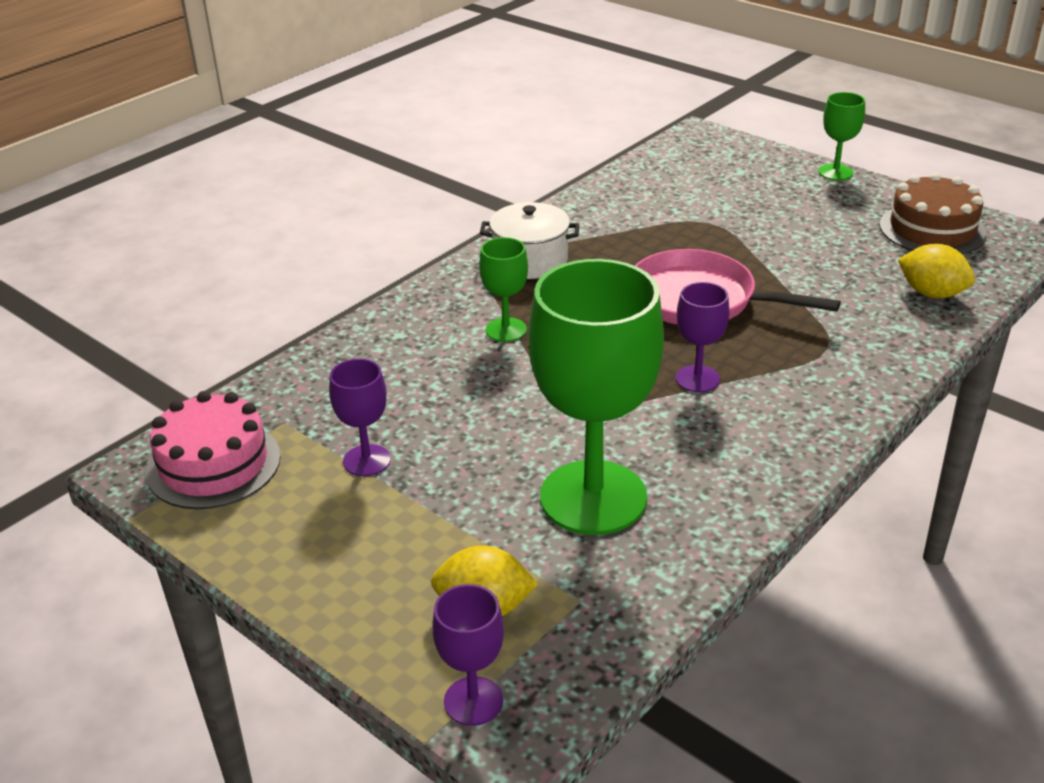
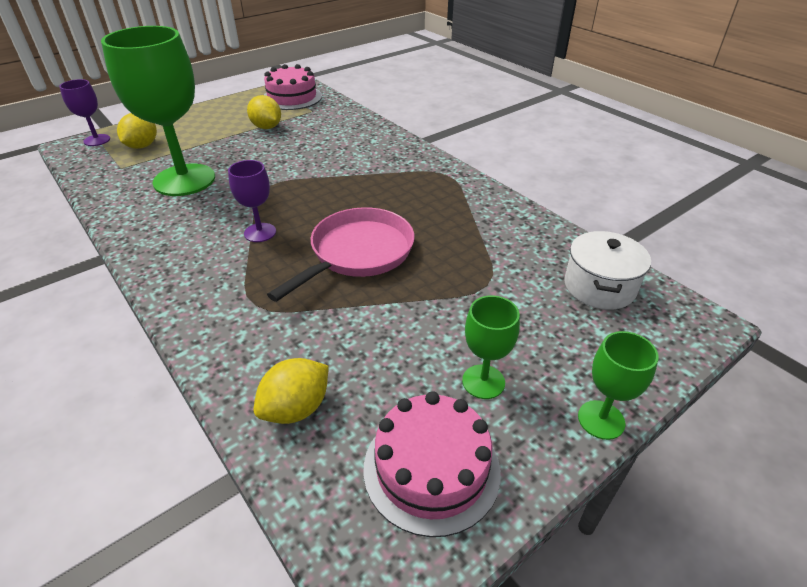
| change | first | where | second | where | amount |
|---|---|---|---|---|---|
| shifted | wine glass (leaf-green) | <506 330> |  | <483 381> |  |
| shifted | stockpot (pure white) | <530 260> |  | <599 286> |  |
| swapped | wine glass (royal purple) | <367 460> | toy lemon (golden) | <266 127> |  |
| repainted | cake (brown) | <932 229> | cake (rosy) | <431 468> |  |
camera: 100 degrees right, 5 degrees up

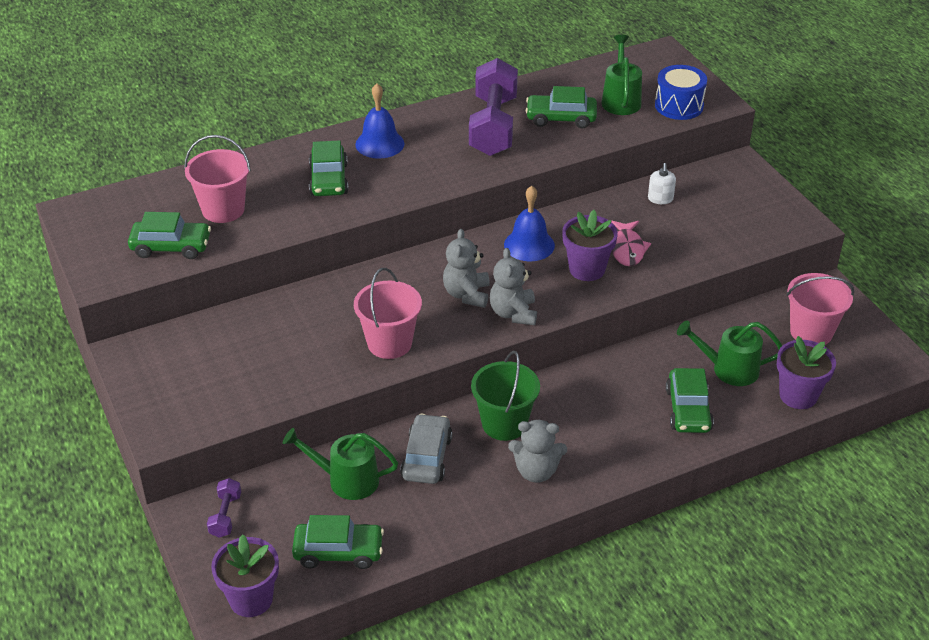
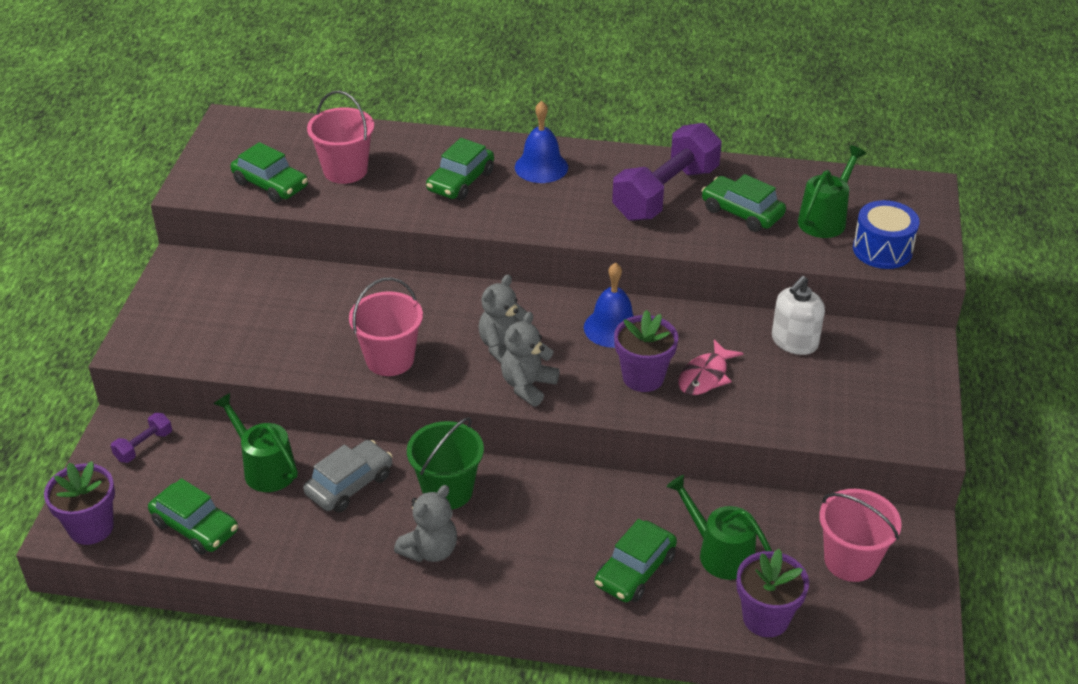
| change | first | where | second | where | amount |
|---|---|---|---|---|---|
| rotated | teddy bear (gray) | <536 471> |  | <430 550> | 90 degrees counterclockwise |
| scaled | pump bottle (pure white) | <660 199> |  | <794 341> | x1.61 |
camera: 35 degrees right, 0 degrees up

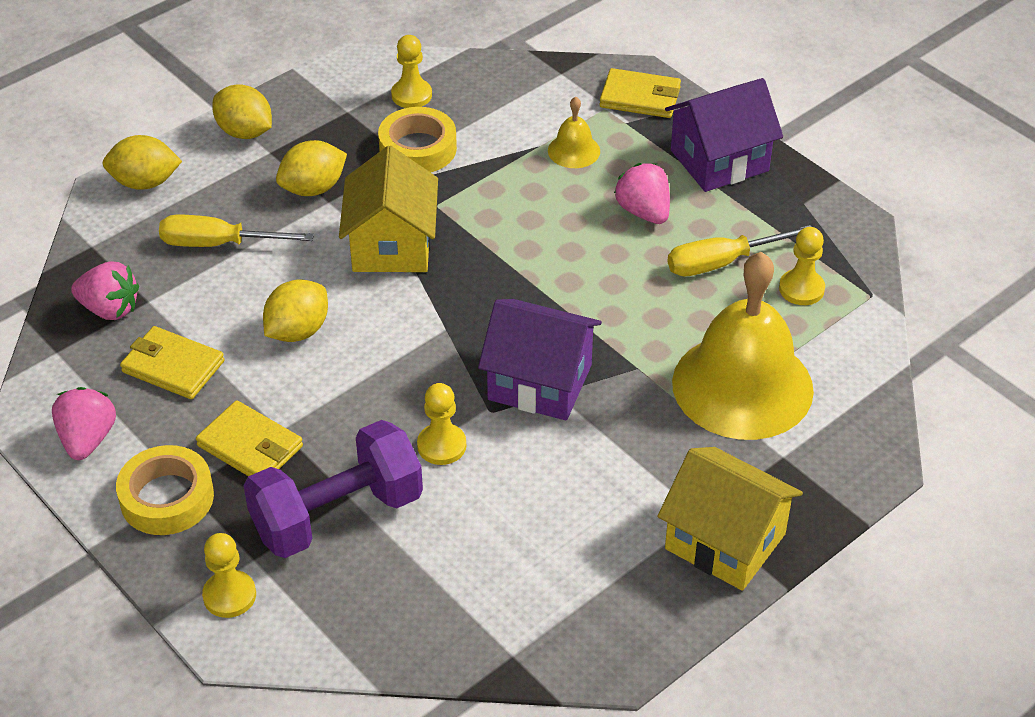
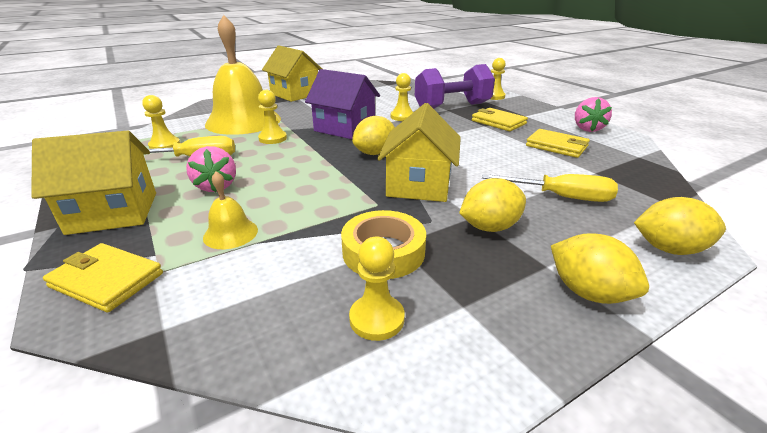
| change | first | where | second | where | amount |
|---|---|---|---|---|---|
| gone | toy strawberry (rosy) | <109 309> |  |  |  |
| gone | tape (golden) | <167 498> |  |  |  |
| new |  |  | chess pawn (golden) | <273 138> |  |
| shifted | toy lemon (golden) | <298 331> |  | <375 153> |  |
| repainted | house (royal purple) | <719 160> | house (golden) | <113 212> |  |
camera: 170 degrees left, 15 degrees down

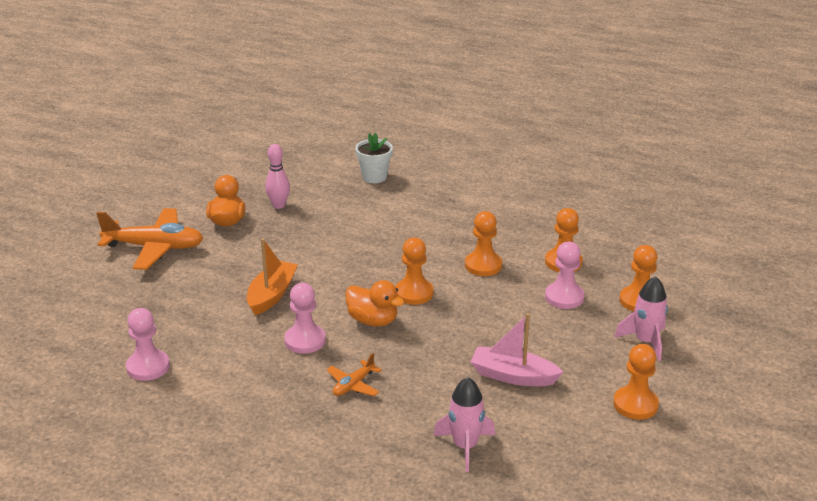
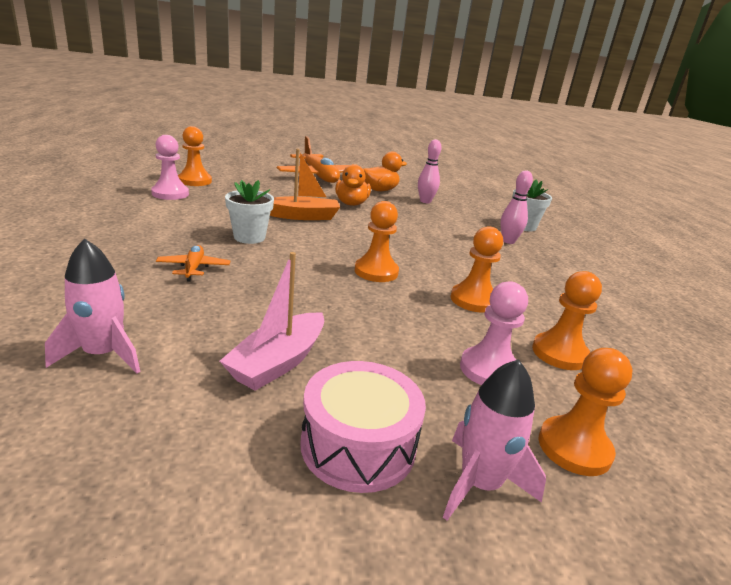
| change | first | where | second | where | amount |
|---|---|---|---|---|---|
| new |  |  | drum (rosy) | <358 445> |  |
| new |  |  | bowling pin (rosy) | <508 241> |  |
| shifted | duck (orange-coloured) | <373 320> |  | <351 204> |  |
| shifted | chess pawn (orange-coloured) | <635 404> |  | <195 181> |  |
| swapped | chess pawn (rosy) | <305 340> | flower pot (pure white) | <249 237> |  |
| rotated | aeroplane (orange-coloured) | <353 385> |  | <193 268> | 75 degrees clockwise |
| rotated | sailboat (rosy) | <513 376> |  | <278 362> | 135 degrees counterclockwise |
camera: 55 degrees right, 5 degrees down

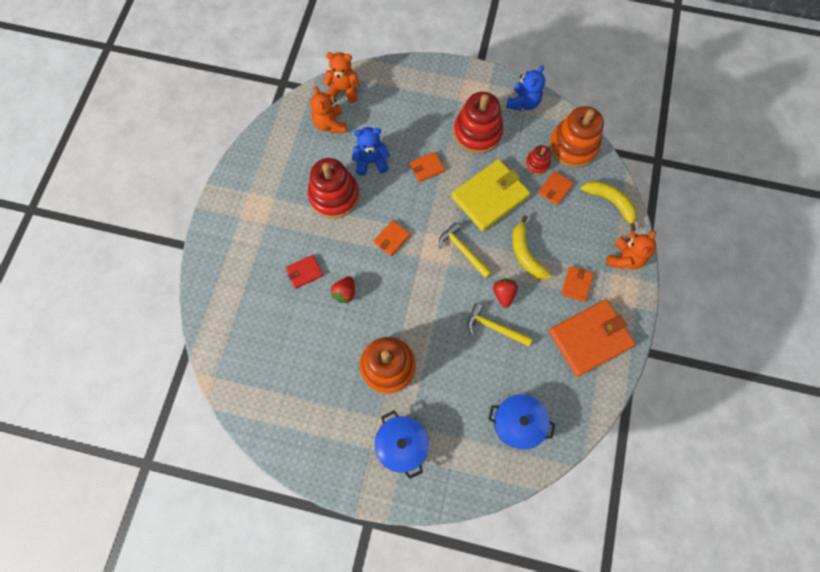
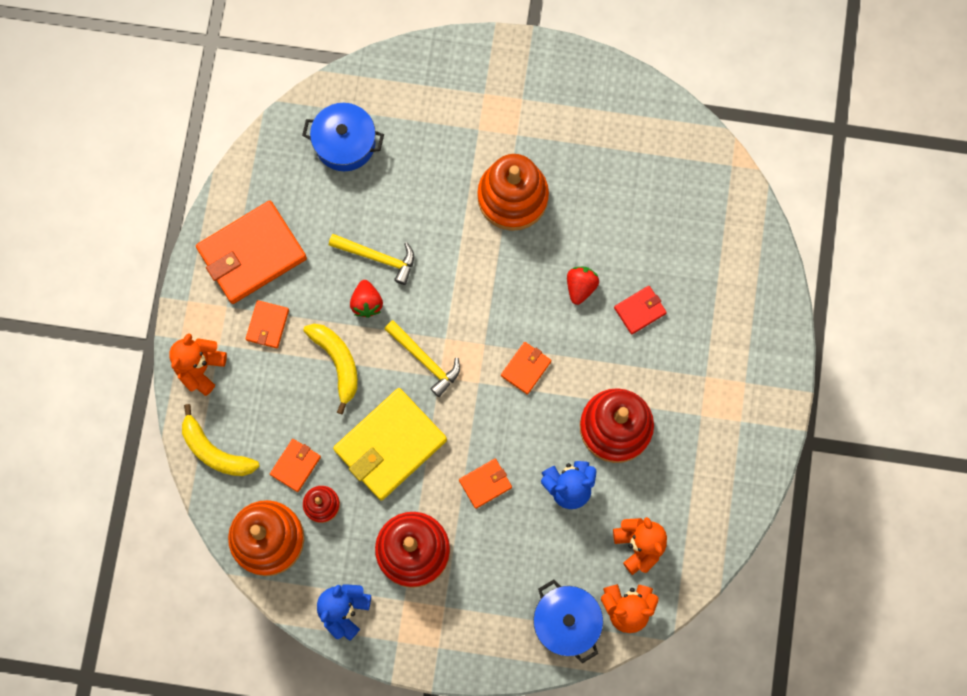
| change | first | where | second | where | amount |
|---|---|---|---|---|---|
| shifted | stockpot (cobalt) | <401 444> |  | <566 622> |  |
camera: 175 degrees right, 5 degrees up

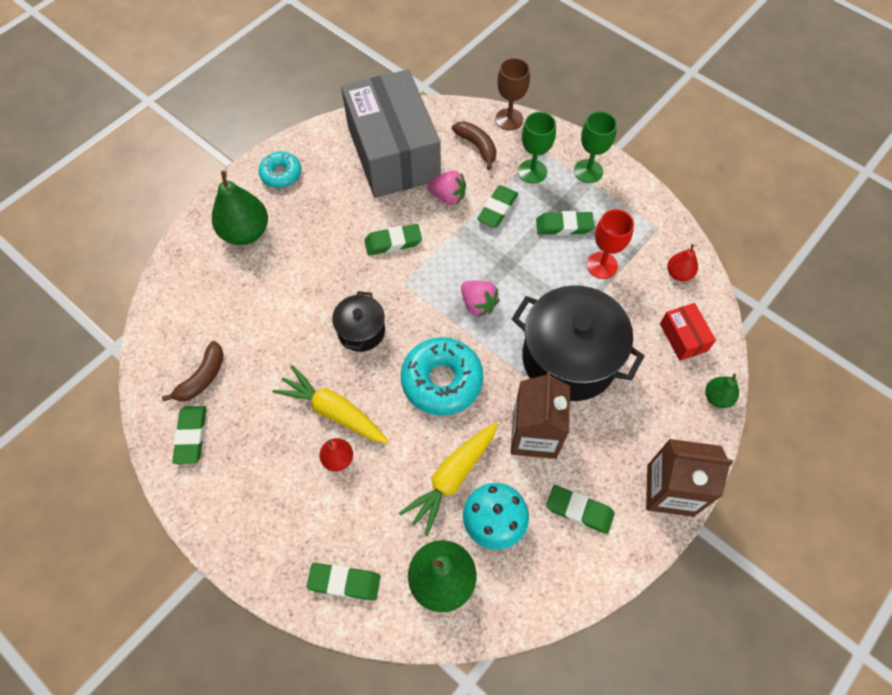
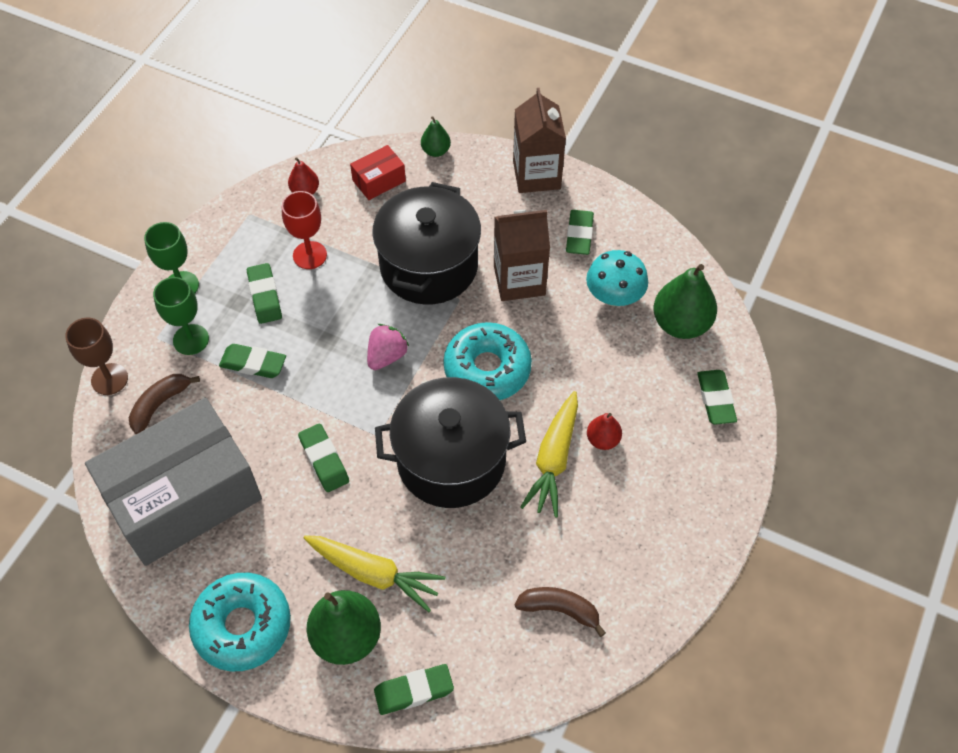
| change | first | where | second | where | amount |
|---|---|---|---|---|---|
| gone | toy strawberry (rosy) | <448 197> |  |  |  |
| shifted | gum eraser (leaf-green) | <191 436> |  | <414 691> |  |
| shifted | toy carrot (golden) | <452 478> |  | <374 574> |  |
| scaled | doughnut (teal) | <281 174> |  | <242 626> | x1.68 |
| scaled | stockpot (black) | <361 331> |  | <451 460> | x1.96 |
camera: 105 degrees left, 5 degrees down

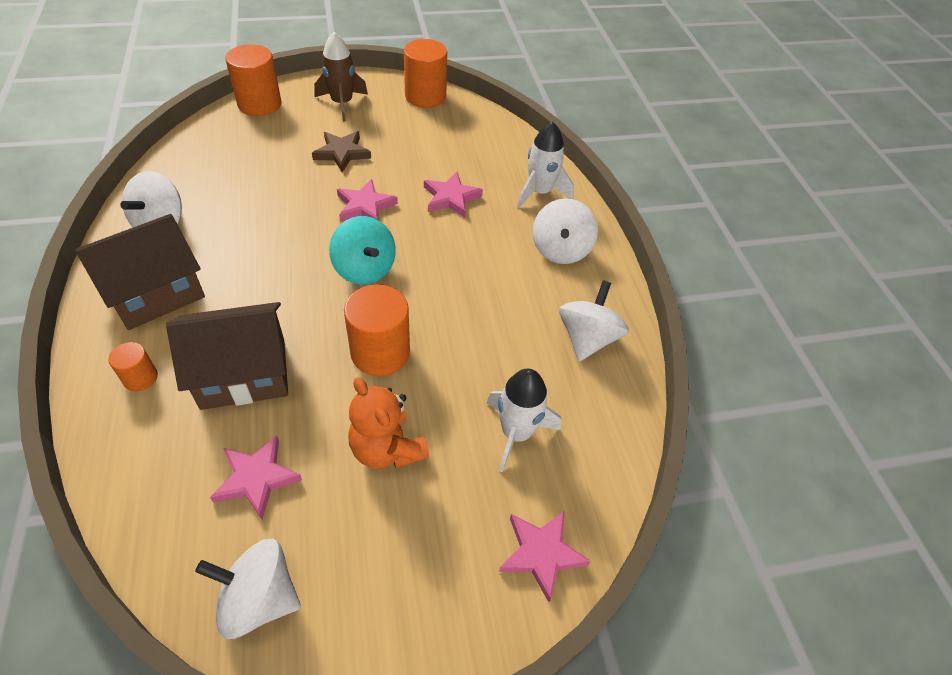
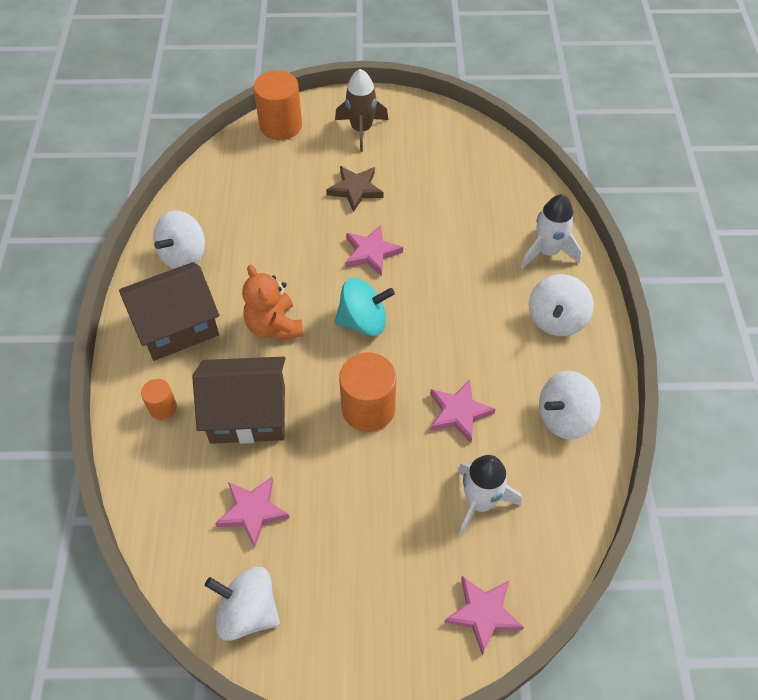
| change | first | where | second | where | amount |
|---|---|---|---|---|---|
| gone | solid cylinder (orange-coloured) | <425 96> |  |  |  |
| shifted | teddy bear (orange-coloured) | <387 449> |  | <274 326> |  |
| shifted | star shape (rosy) | <451 198> |  | <459 412> |  |
| rotated | spinning top (teal) | <364 269> |  | <363 321> | 75 degrees counterclockwise |
| rotated | spinning top (pure white) | <587 338> |  | <564 418> | 150 degrees counterclockwise |
camera: 15 degrees right, 5 degrees up

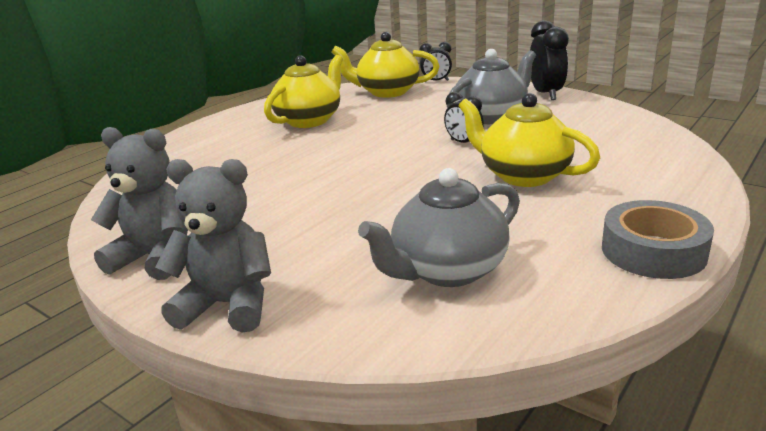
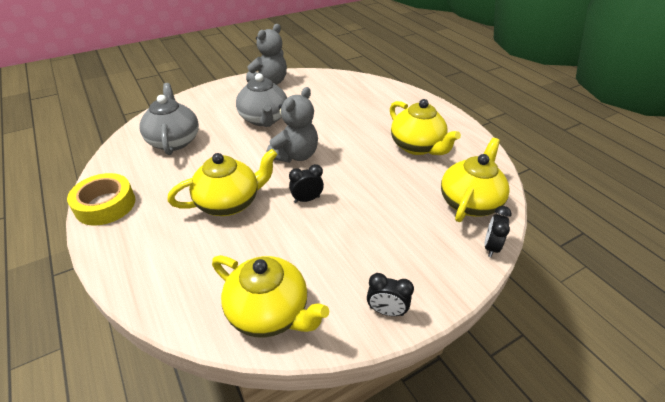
| change | first | where | second | where | amount |
|---|---|---|---|---|---|
| new |  |  | teapot (golden) | <269 312> |  |
| shifted | teddy bear (gray) | <228 305> |  | <295 155> |  |
| shifted | teapot (gray) | <491 116> |  | <264 119> |  |
| repainted | tape (gray) | <653 251> | tape (golden) | <105 205> |  |
| scaled | bedside clock (black) | <546 94> |  | <386 311> | x0.61 |
camera: 110 degrees right, 15 degrees up

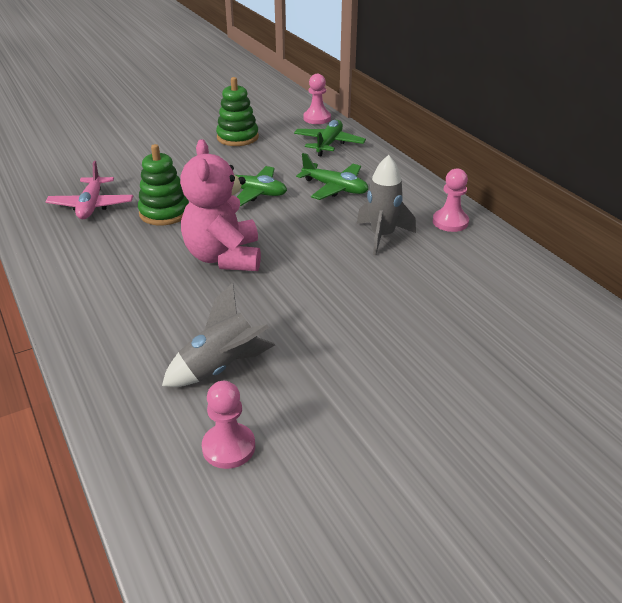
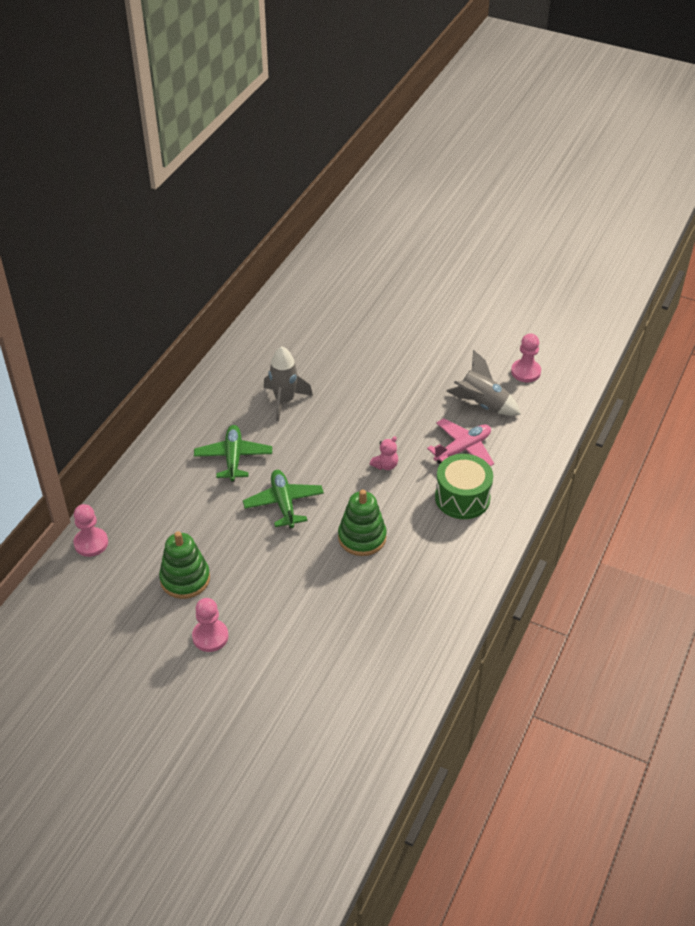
| change | first | where | second | where | amount |
|---|---|---|---|---|---|
| gone | aeroplane (leaf-green) | <329 144> |  |  |  |
| new |  |  | drum (leaf-green) | <462 498> |  |
| shifted | aeroplane (rosy) | <91 206> |  | <463 449> |  |
| shifted | chess pawn (rosy) | <450 222> |  | <210 636> |  |
| scaled | teddy bear (rosy) | <224 257> |  | <385 465> | x0.40 |
camera: 125 degrees left, 10 degrees up

